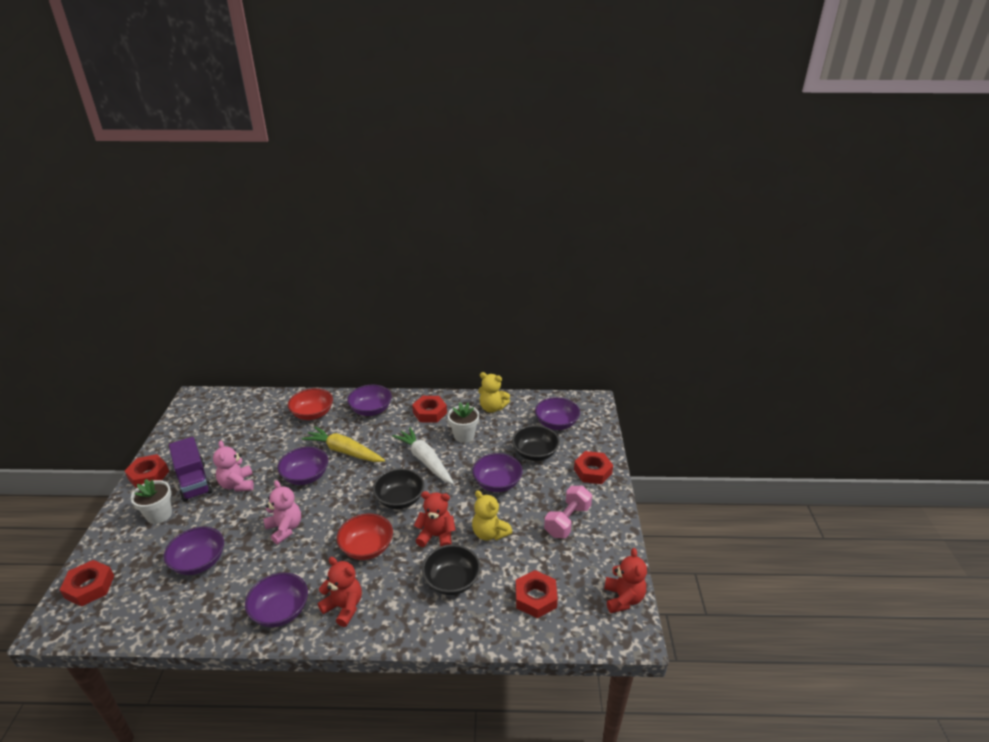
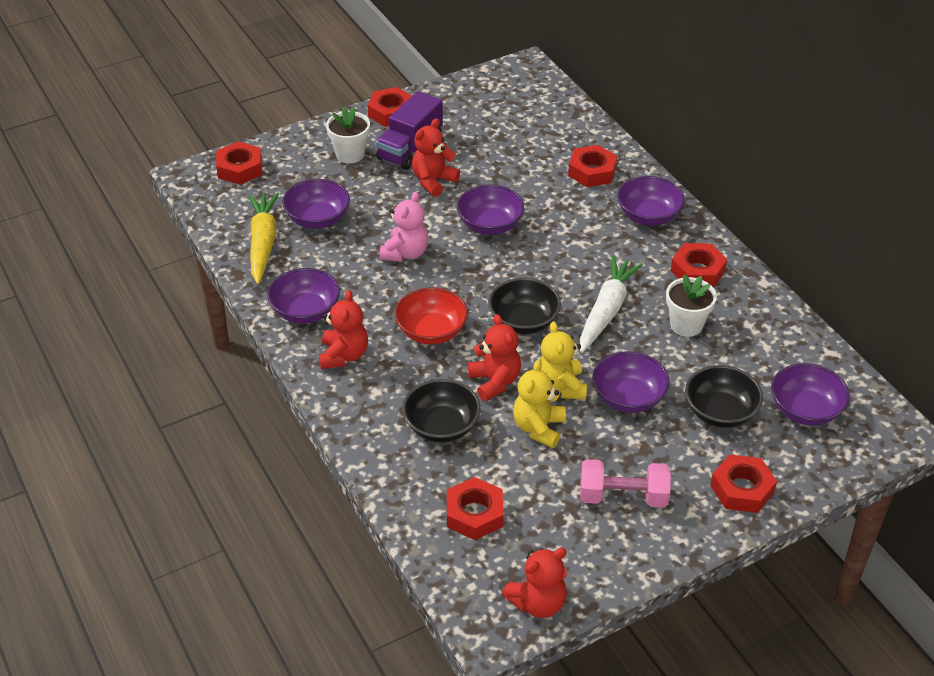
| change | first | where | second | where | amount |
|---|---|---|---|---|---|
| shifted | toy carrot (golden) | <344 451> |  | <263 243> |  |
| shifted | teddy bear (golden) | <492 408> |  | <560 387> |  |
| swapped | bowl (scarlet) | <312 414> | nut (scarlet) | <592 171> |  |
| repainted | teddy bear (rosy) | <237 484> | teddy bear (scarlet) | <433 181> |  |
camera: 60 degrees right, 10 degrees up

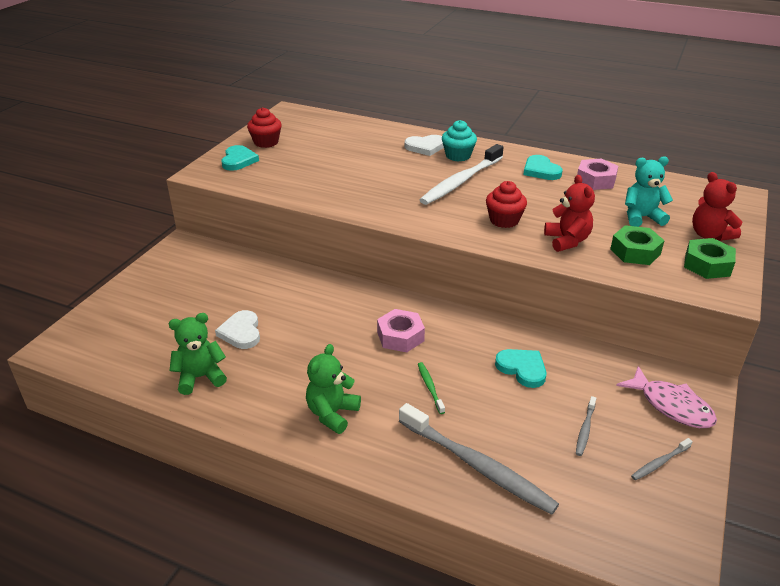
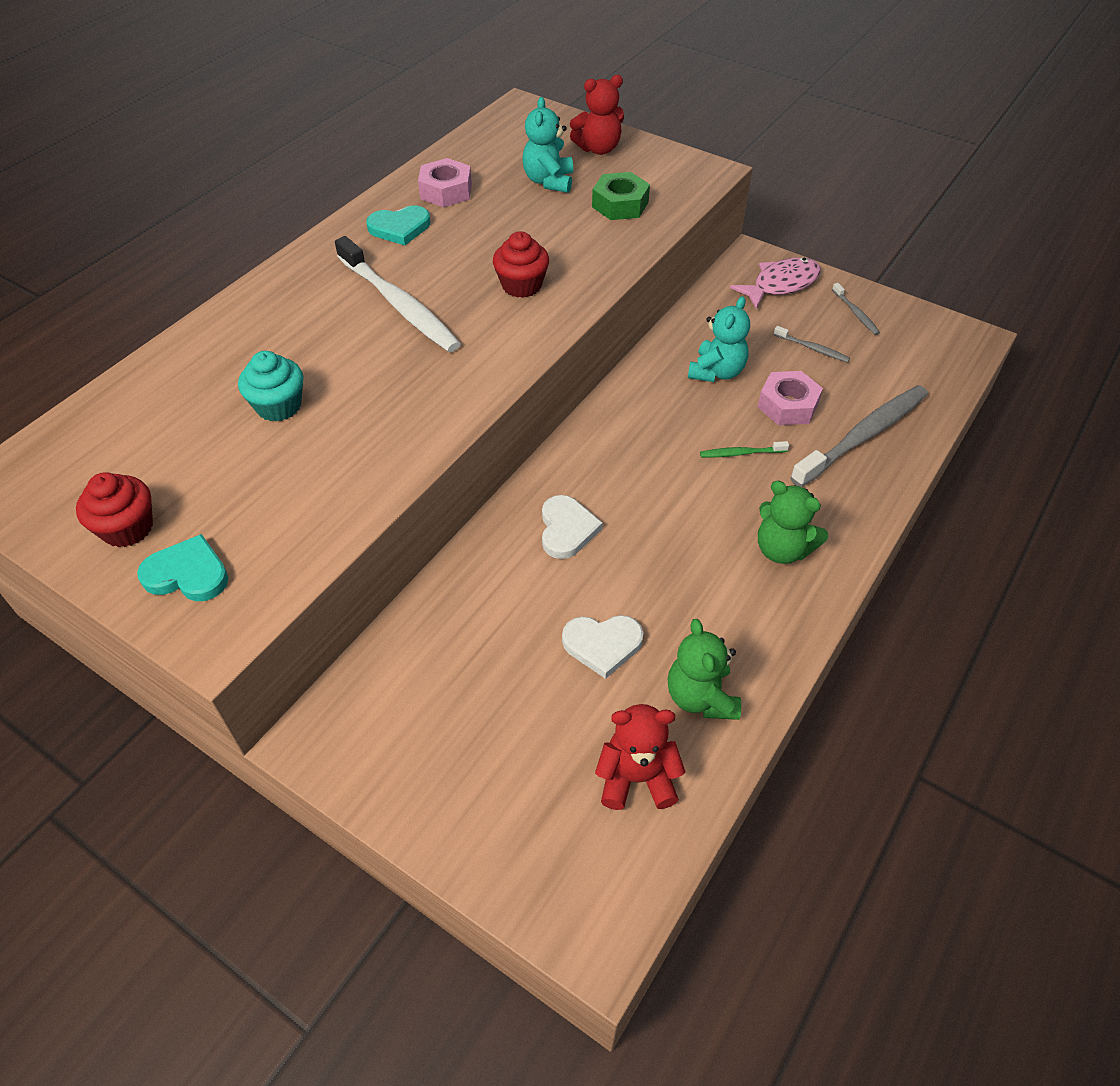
| change | first | where | second | where | amount |
|---|---|---|---|---|---|
| gone | nut (leaf-green) | <707 265> |  |  |  |
| shifted | nut (rosy) | <400 336> |  | <787 405> |  |
| shifted | heart (pure white) | <425 147> |  | <567 529> |  |
| shifted | cupcake (teal) | <458 156> |  | <279 406> |  |
| shifted | teddy bear (scarlet) | <567 241> |  | <636 778> |  |
| swapped | heart (teal) | <522 369> | teddy bear (teal) | <716 372> |  |
camera: 80 degrees left, 15 degrees up

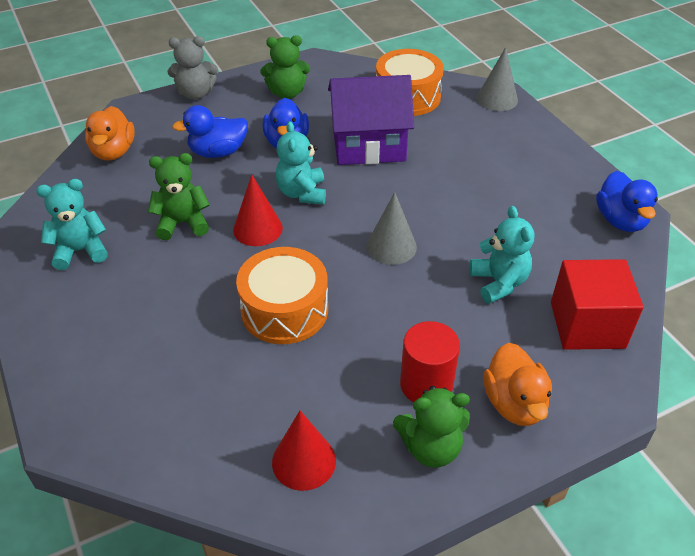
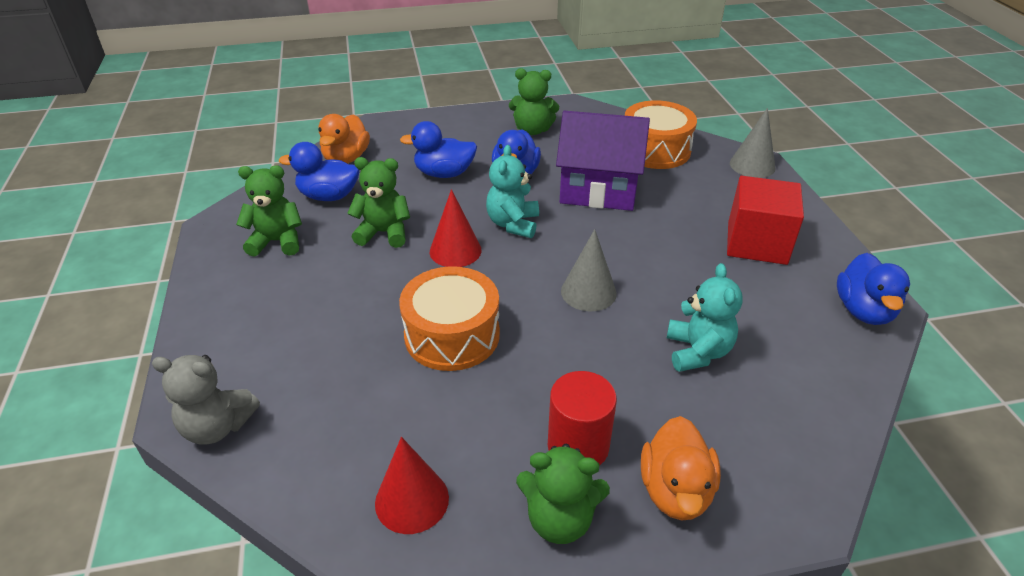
| change | first | where | second | where | amount |
|---|---|---|---|---|---|
| new |  |  | duck (cobalt) | <328 196> |  |
| shifted | teddy bear (gray) | <195 94> |  | <217 426> |  |
| shifted | solid cube (scarlet) | <587 325> |  | <757 243> |  |
| repainted | teddy bear (teal) | <80 251> | teddy bear (leaf-green) | <277 241> |  |
camera: 15 degrees right, 5 degrees down

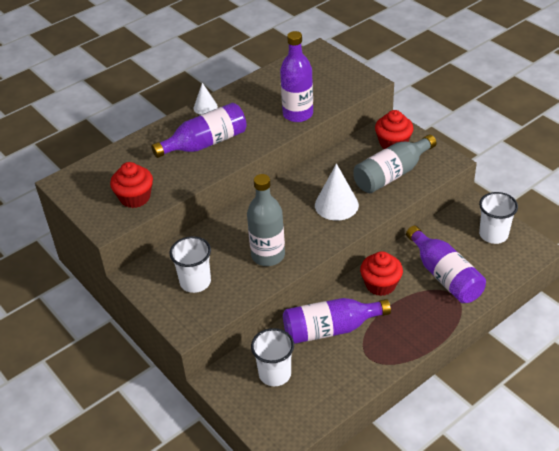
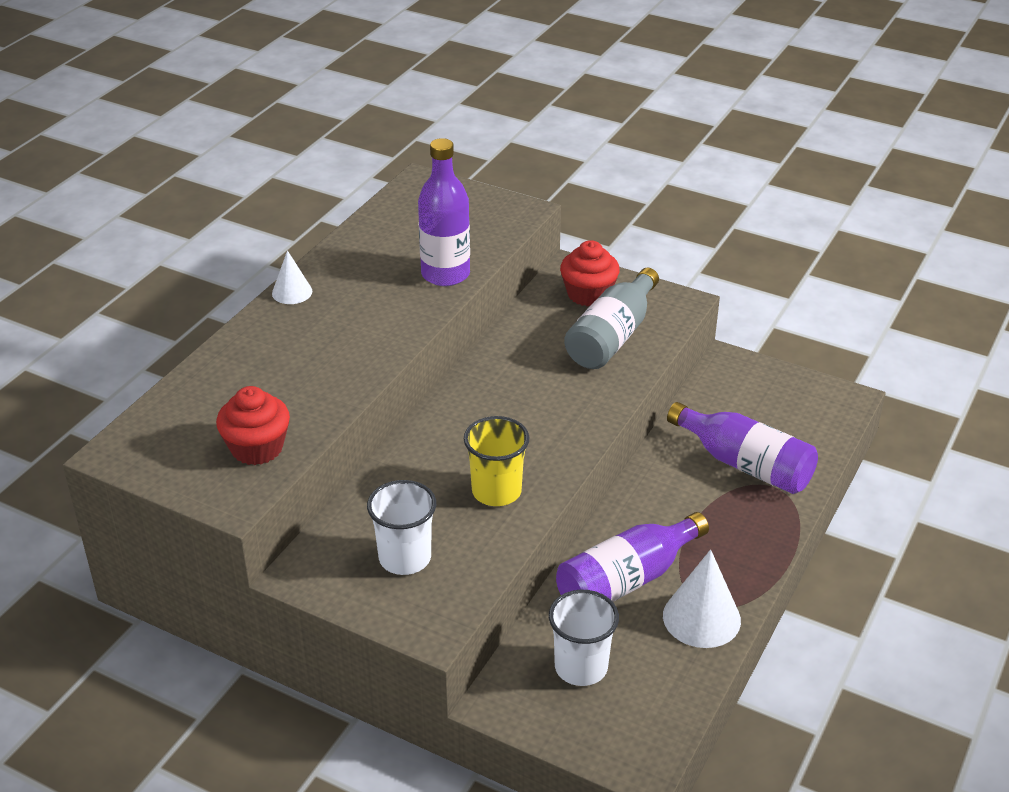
| change | first | where | second | where | amount |
|---|---|---|---|---|---|
| gone | bottle (royal purple) | <205 143> |  |  |  |
| gone | cupcake (scarlet) | <380 284> |  |  |  |
| gone | beaker (pure white) | <493 234> |  |  |  |
| shifted | solid cone (pure white) | <336 205> |  | <701 618> |  |
| swapped | bottle (gray) | <268 255> | beaker (golden) | <496 491> |  |
camera: 25 degrees left, 5 degrees down

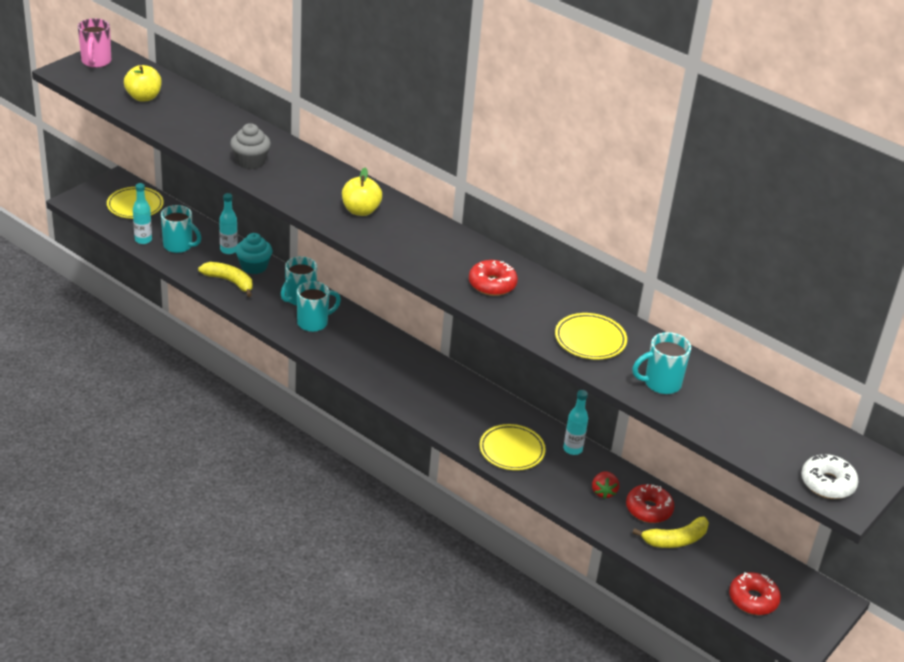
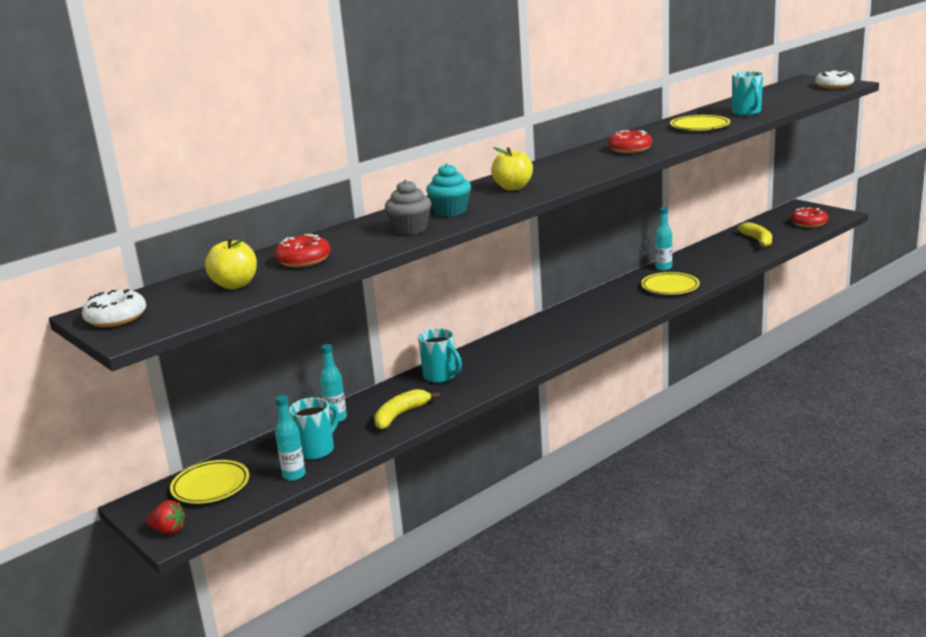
| change | first | where | second | where | amount |
|---|---|---|---|---|---|
| gone | mug (teal) | <314 323> |  |  |  |
| shifted | cupcake (teal) | <254 266> |  | <450 211> |  |
| shifted | toy strawberry (scarlet) | <603 492> |  | <168 530> |  |
| shifted | doughnut (scarlet) | <648 509> |  | <303 260> |  |
| swapped | mug (rosy) | <96 62> | doughnut (pure white) | <116 318> |  |
camera: 75 degrees left, 15 degrees down

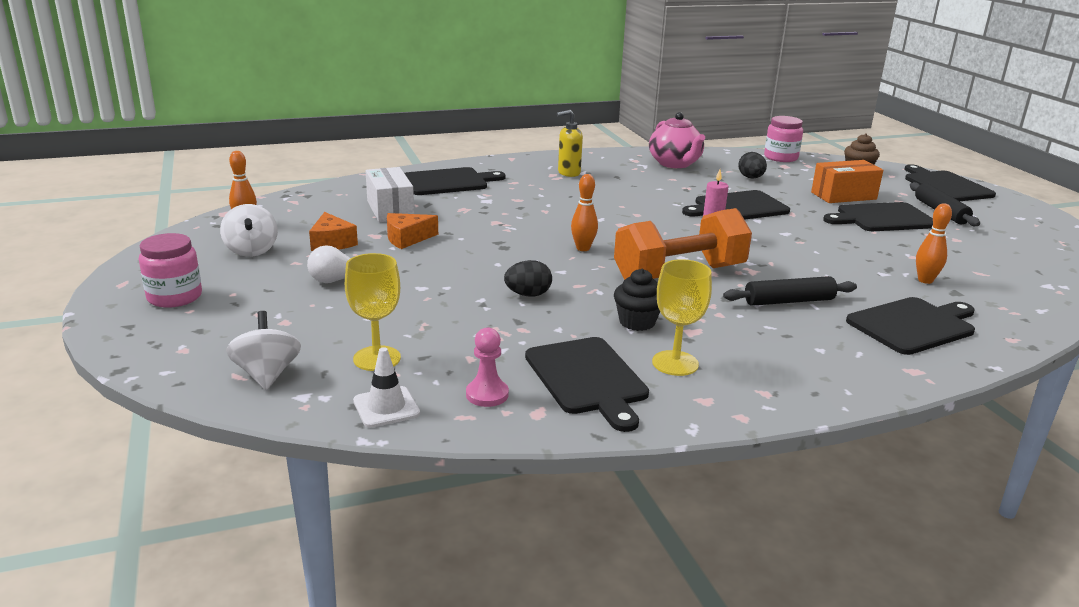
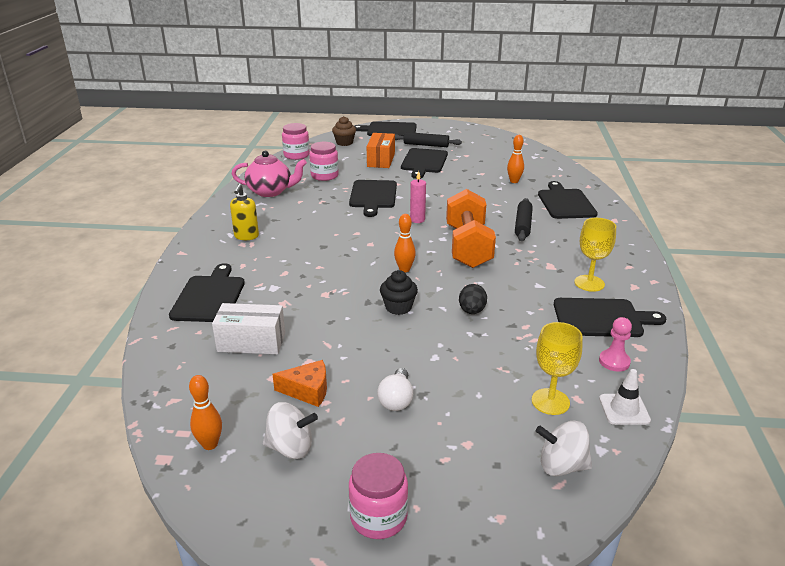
| change | first | where | second | where | amount |
|---|---|---|---|---|---|
| gone | piece of cheese (orange-coloured) | <407 238> |  |  |  |
| shifted | cupcake (black) | <637 322> |  | <398 307> |  |
| swapped | egg shape (black) | <751 178> | jam jar (rosy) | <324 176> |  |
camera: 65 degrees left, 5 degrees up

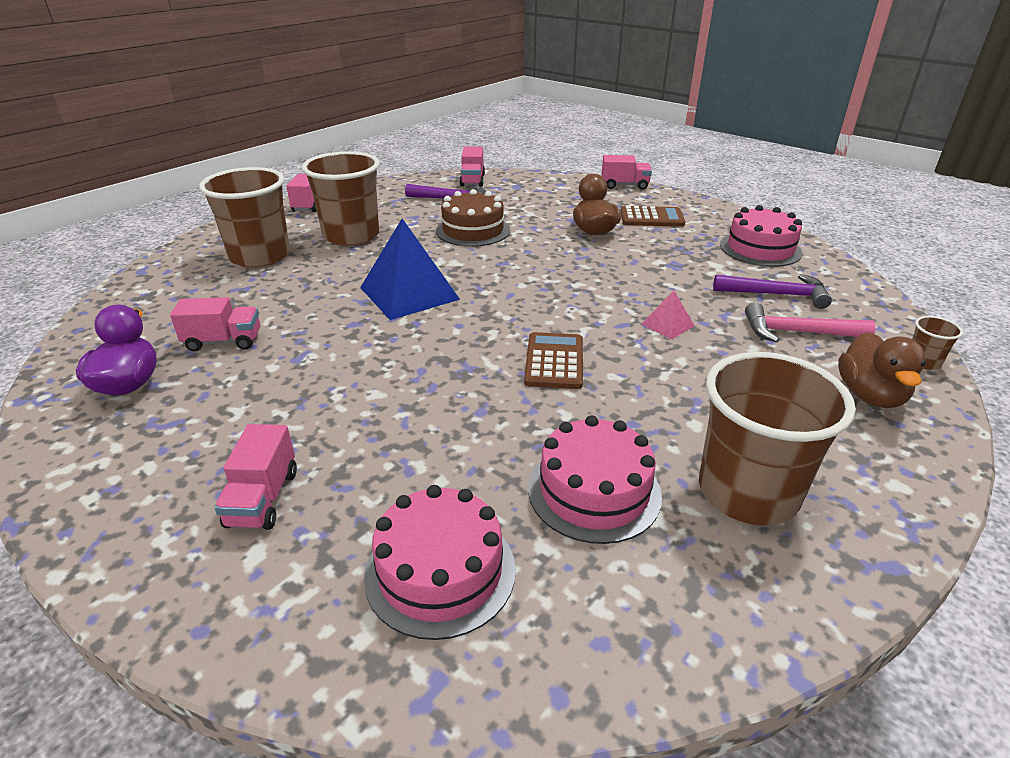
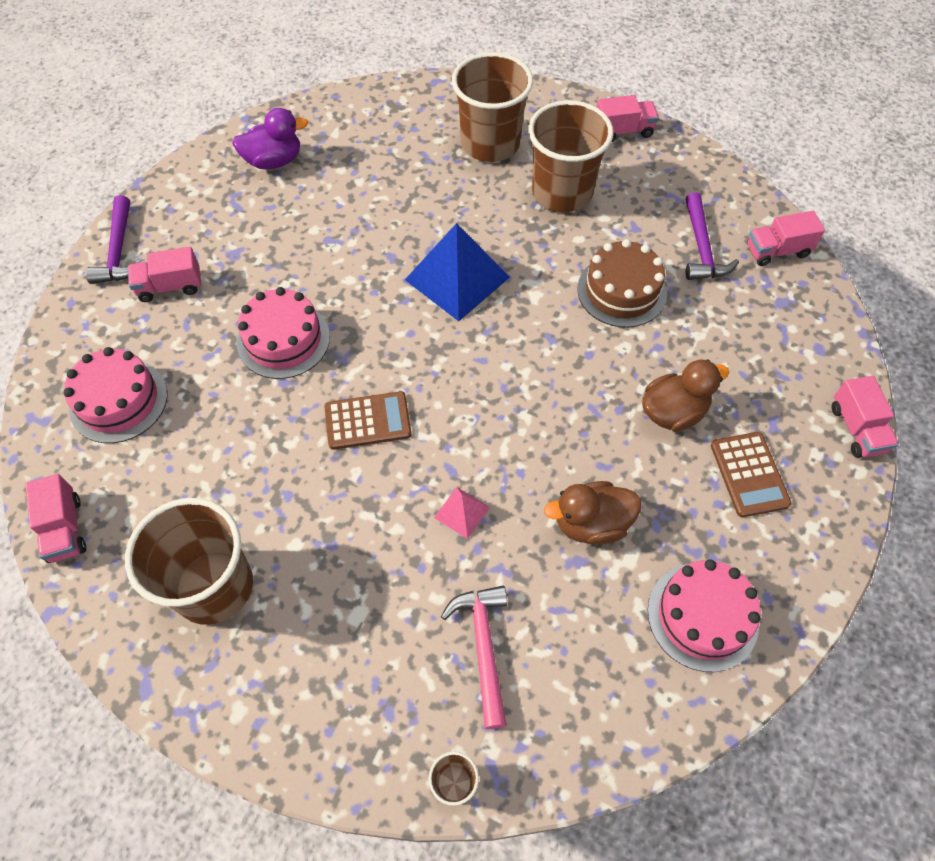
| change | first | where | second | where | amount |
|---|---|---|---|---|---|
| shifted | truck (rosy) | <223 341> |  | <65 529> |  |
| shifted | cake (rosy) | <594 491> |  | <283 340> |  |
| shifted | carpenter's hammer (royal purple) | <777 294> |  | <119 251> |  |
| shifted | duck (brown) | <870 395> |  | <591 523> |  |
camera: 75 degrees right, 25 degrees up

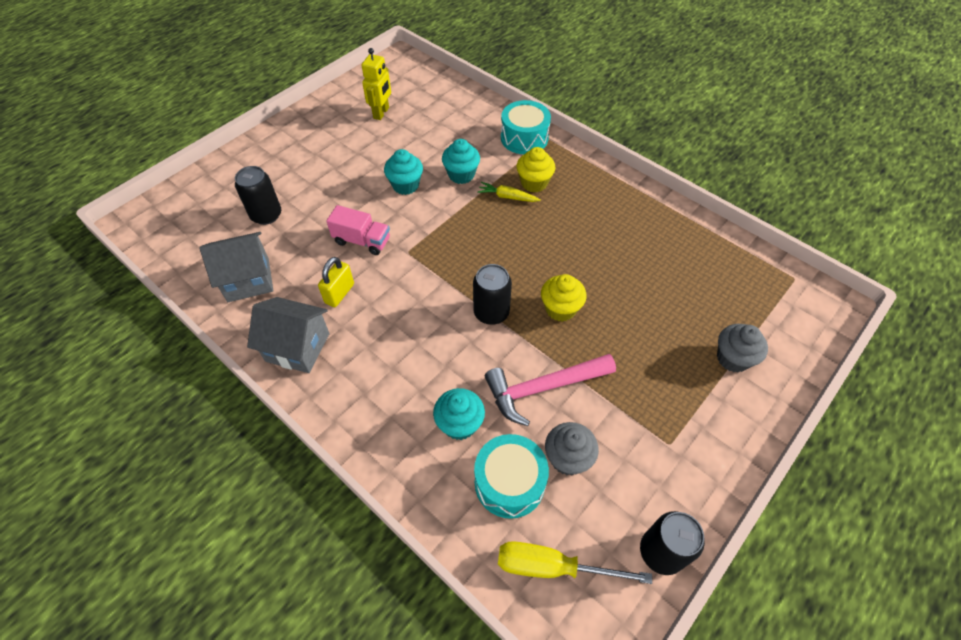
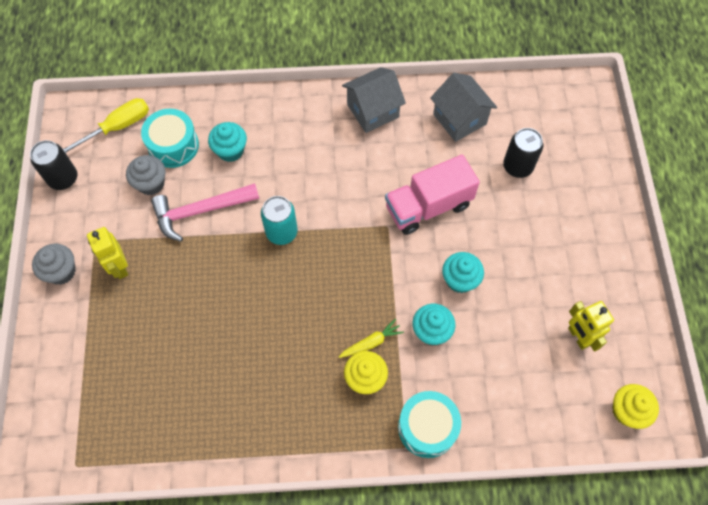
| change | first | where | second | where | amount |
|---|---|---|---|---|---|
| gone | small lock (golden) | <339 293> |  |  |  |
| new |  |  | robot figure (golden) | <119 267> |  |
| shifted | cupcake (golden) | <560 309> |  | <627 411> |  |
| shifted | cupcake (gray) | <732 358> |  | <61 271> |  |
| repainted | can (black) | <491 312> | can (teal) | <281 232> |  |
| rotated | house (gray) | <248 280> |  | <459 119> | 60 degrees counterclockwise |
| rotated | carpenter's hammer (rosy) | <543 388> |  | <200 211> | 135 degrees counterclockwise |
| scaled | truck (rosy) | <362 241> |  | <428 206> | x1.58 |
camera: 135 degrees right, 10 degrees up

